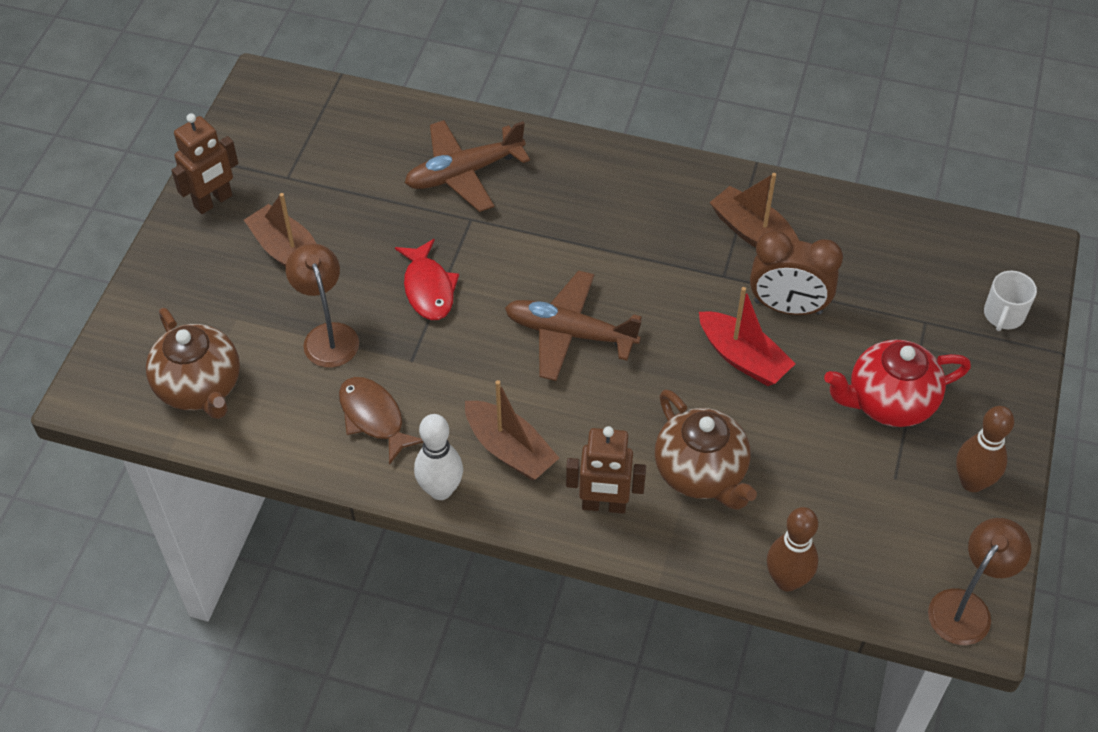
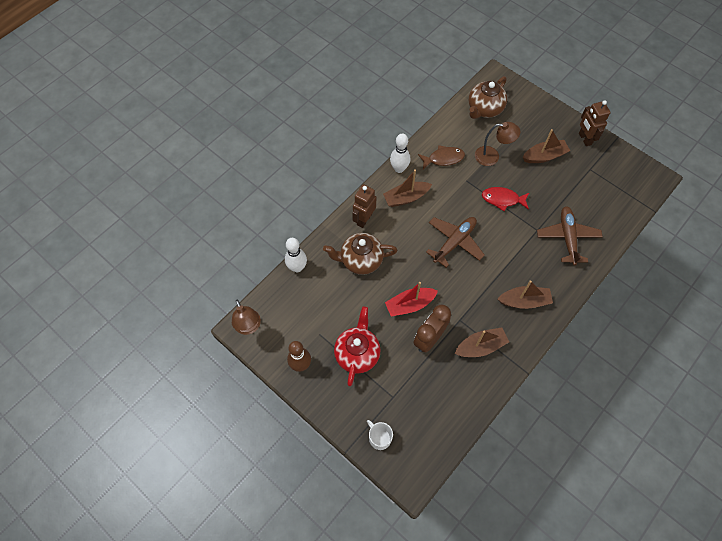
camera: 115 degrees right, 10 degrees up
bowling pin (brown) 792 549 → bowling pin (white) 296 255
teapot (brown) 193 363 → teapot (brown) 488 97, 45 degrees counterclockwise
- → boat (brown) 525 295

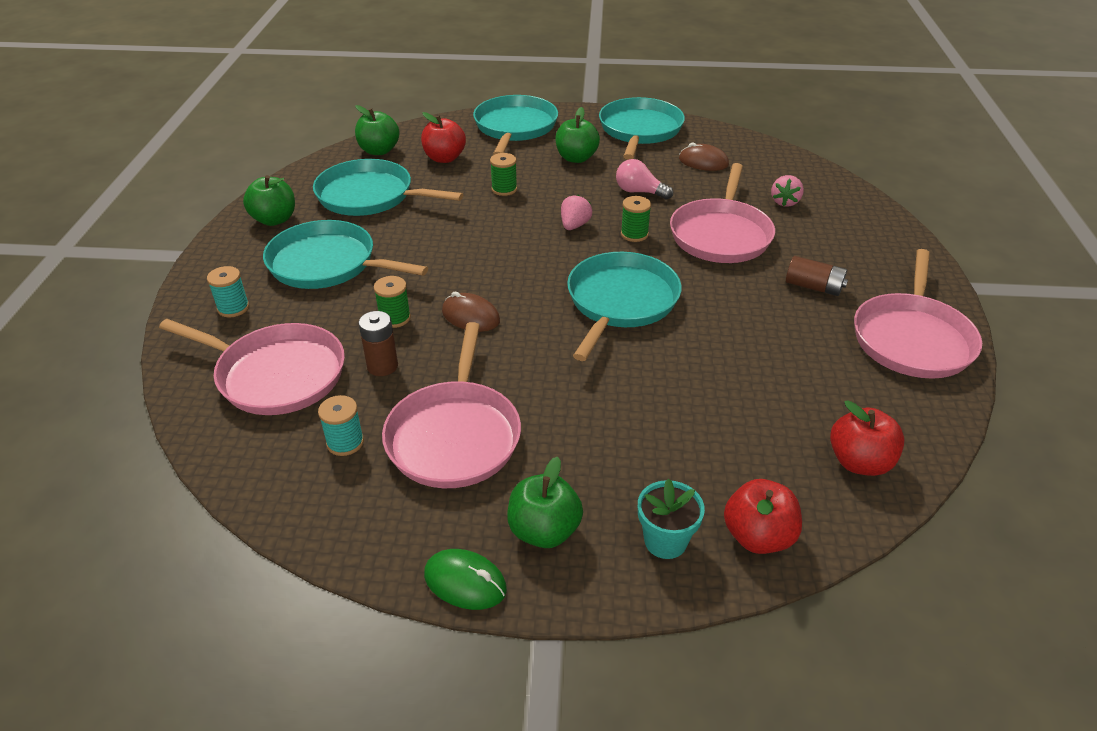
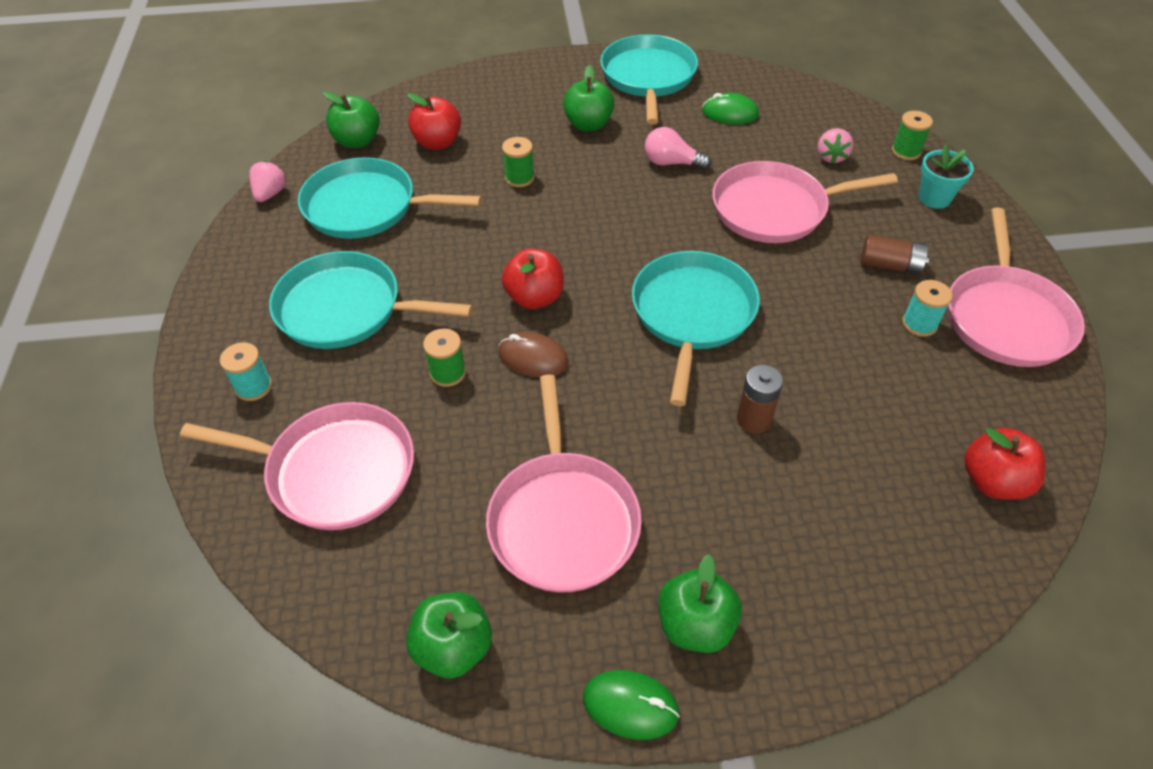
camera: 10 degrees left, 10 degrees up
strawberry (pink) 576 212 → strawberry (pink) 267 181, moved
apple (green) 269 200 → apple (green) 449 635, moved
apple (red) 763 516 → apple (red) 533 278, moved
mouse (brown) 704 157 → mouse (green) 730 108
pan (pink) 722 213 → pan (pink) 805 202, 75 degrees clockwise
battery (brown) 378 343 → battery (brown) 760 399, moved
spool (green) 636 219 → spool (green) 912 135, moved
spool (turquoise) 341 425 → spool (turquoise) 927 308, moved
flower pot (turquoise) 671 519 → flower pot (turquoise) 946 176, moved
pan (turquoise) 515 125 → -

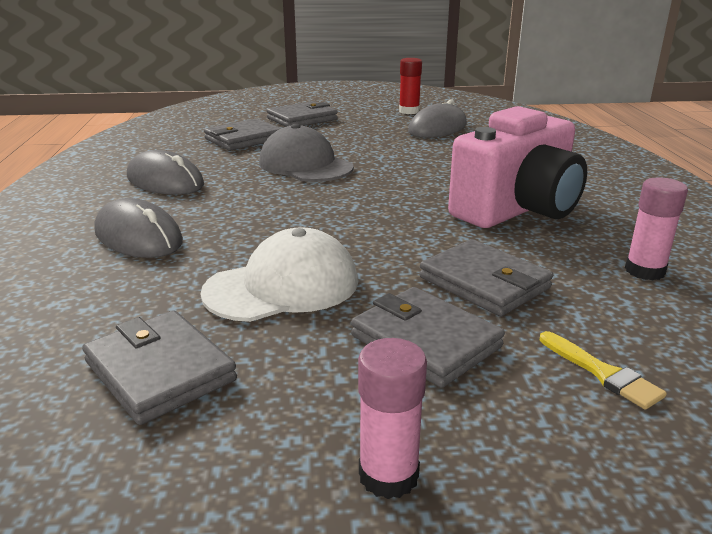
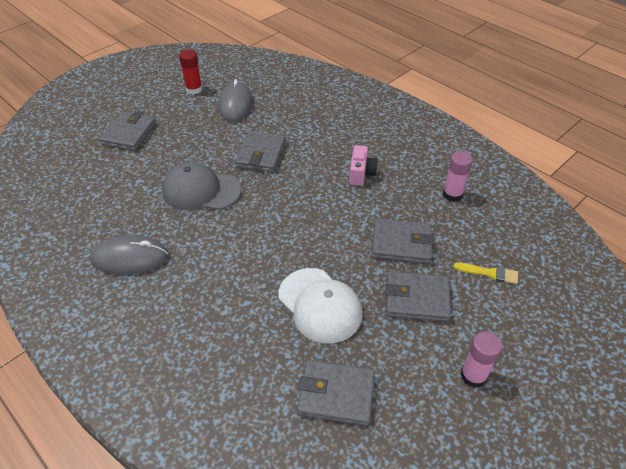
camera: 40 degrees left, 20 degrees up
wallet (grey) 242 135 → wallet (grey) 260 151, moved
cap (white) 279 274 → cap (white) 321 305, 120 degrees clockwise
camera (pink) 517 167 → camera (pink) 363 165, x0.45
mouse (grey) 138 228 → -

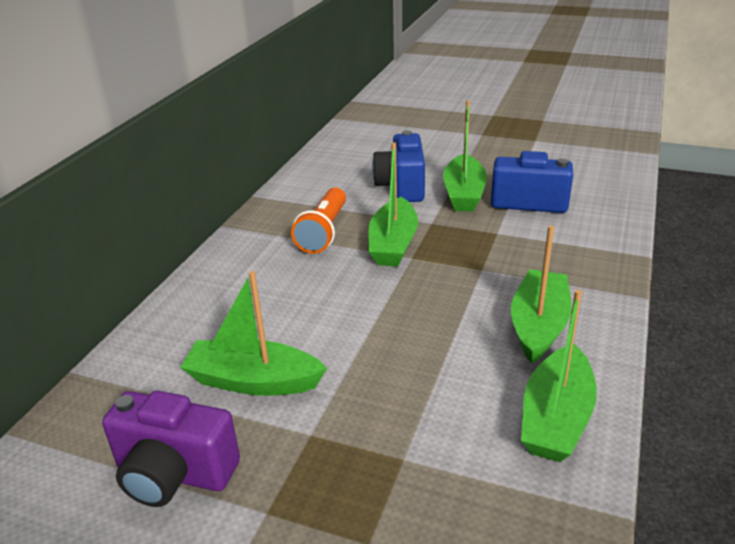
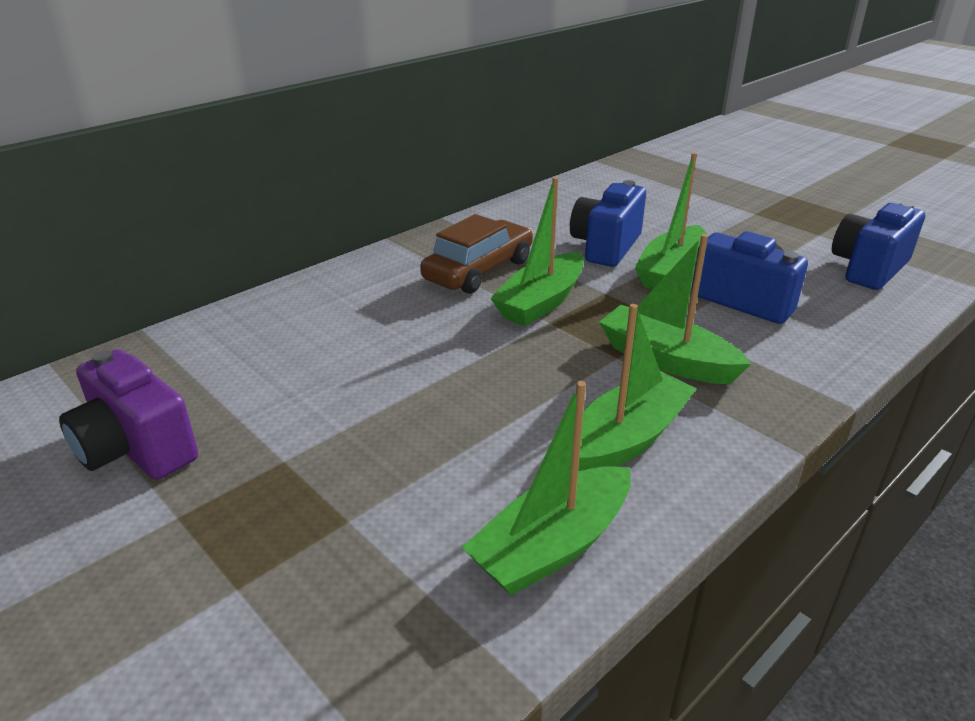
camera: 25 degrees right, 0 degrees up
flashlight (orange) 318 220 → car (brown) 476 254
boat (green) 253 333 → boat (green) 675 309, moved
- → camera (blue) 878 246

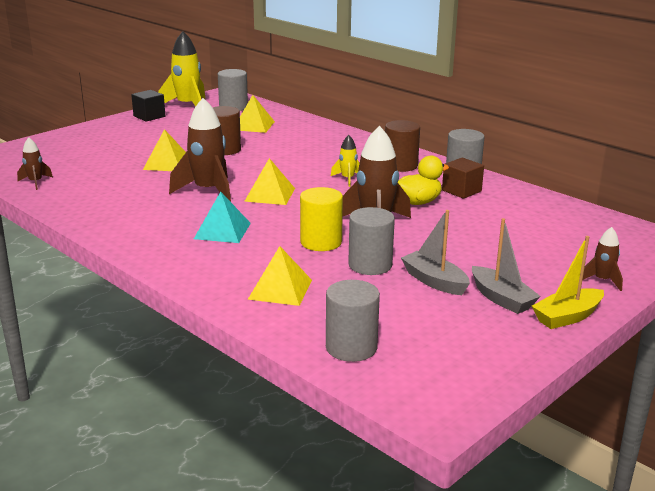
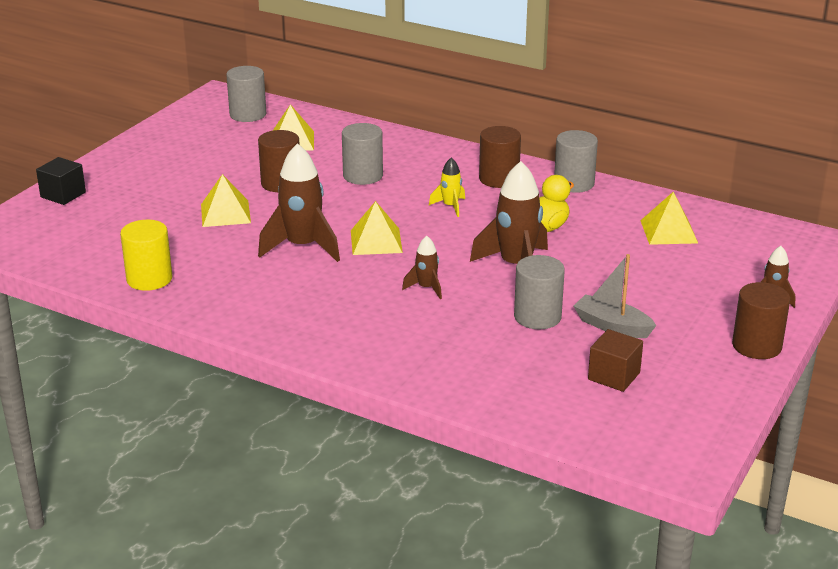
camera: 15 degrees left, 5 degrees up
cube (black) 148 106 → cube (black) 61 181, moved
cylinder (yellow) 321 219 → cylinder (yellow) 146 255, moved
cylinder (grey) 353 321 → cylinder (grey) 362 154, moved
rocket (brown) 35 163 → rocket (brown) 422 267, moved
cube (brown) 463 178 → cube (brown) 615 360, moved
pyramid (yellow) 280 276 → pyramid (yellow) 669 218, moved
boat (yellow) 568 282 → cylinder (brown) 761 320
rocket (yellow) 182 69 → -
pyramid (turquoise) 222 217 → -
boat (grey) 506 266 → -

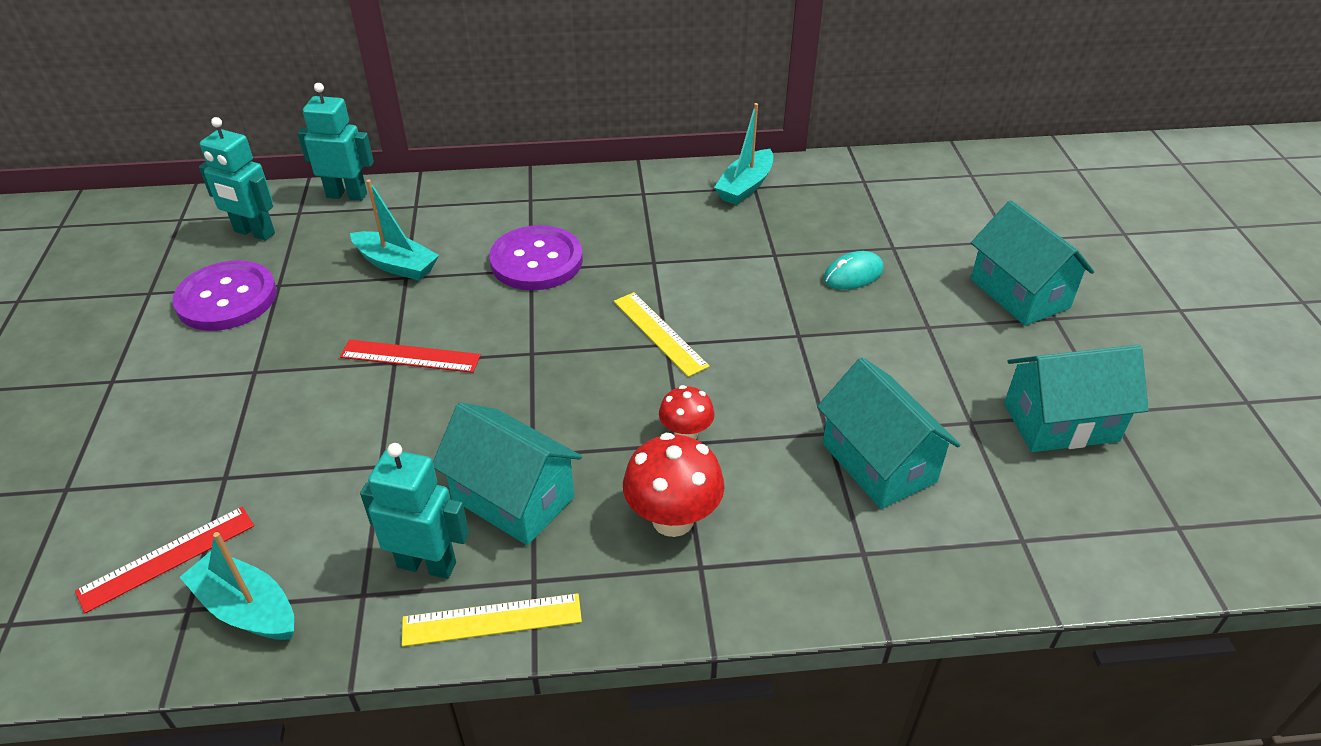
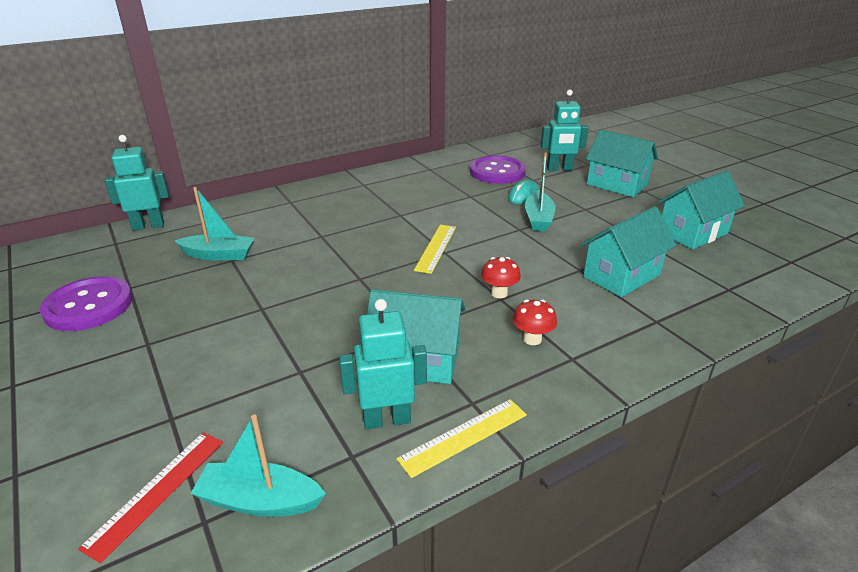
camera: 25 degrees left, 10 degrees down
ruler (yellow) 662 334 → ruler (yellow) 435 249, 75 degrees clockwise
button (purple) 536 257 → button (purple) 498 170, moved
mushroom (red) 674 485 → mushroom (red) 535 322, x0.60
boat (turquoise) 744 154 → boat (turquoise) 540 191, moved
robot (turquoise) 237 179 → robot (turquoise) 565 130, moved
house (turquoise) 889 433 → house (turquoise) 628 251, 75 degrees counterclockwise
ruler (red) 410 356 → -

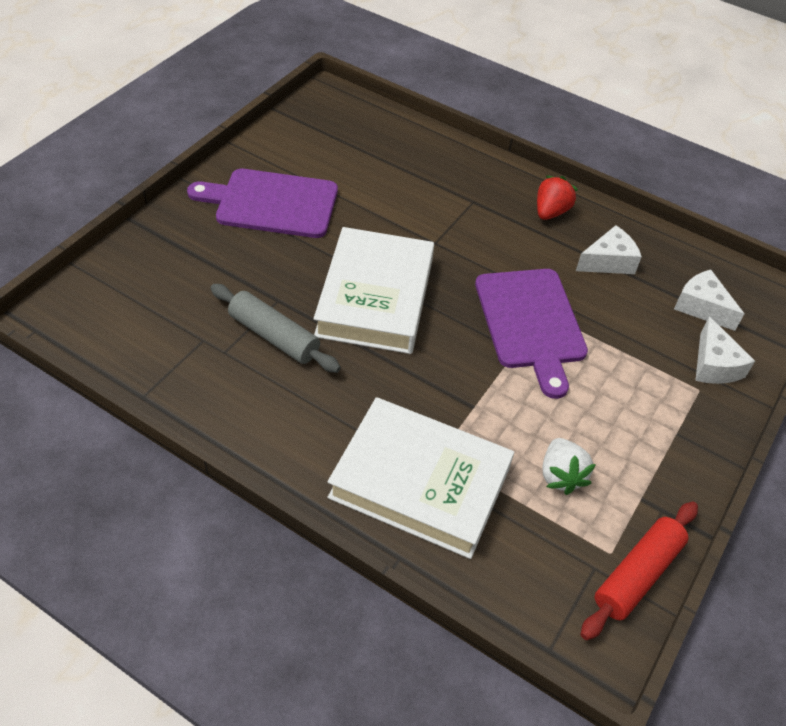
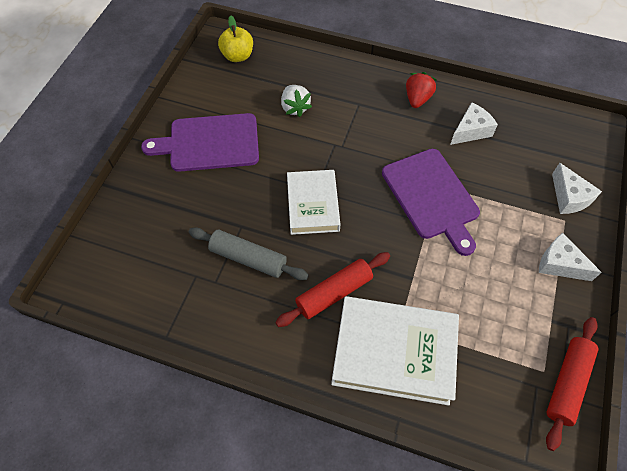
camera: 10 degrees left, 10 degrees up
- → apple (yellow) 235 39
- → rolling pin (red) 332 289
strawberry (white) 569 466 → strawberry (white) 296 101, moved
book (white) 374 290 → book (white) 313 202, x0.65
cheese (white) 709 300 → cheese (white) 570 257, moved

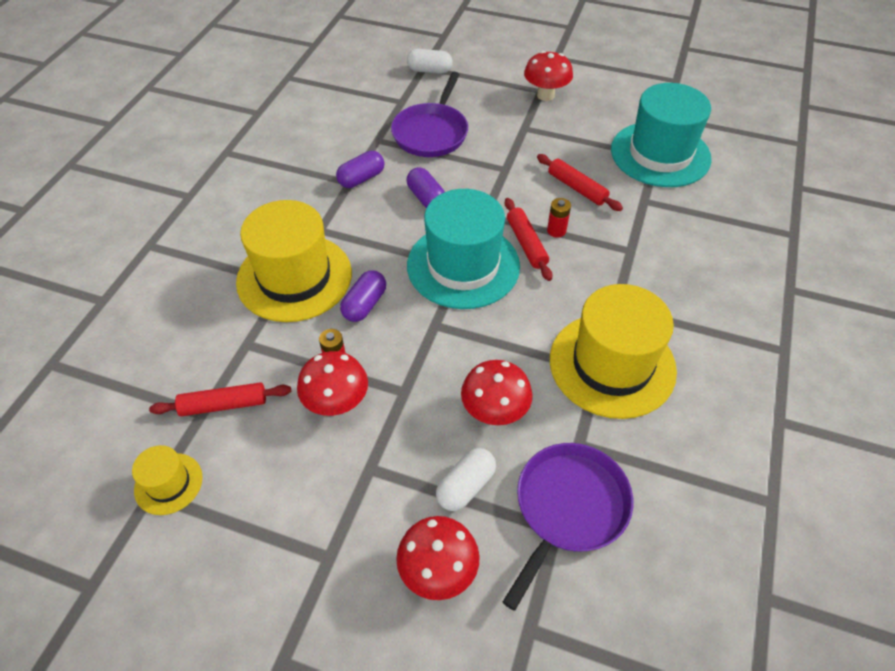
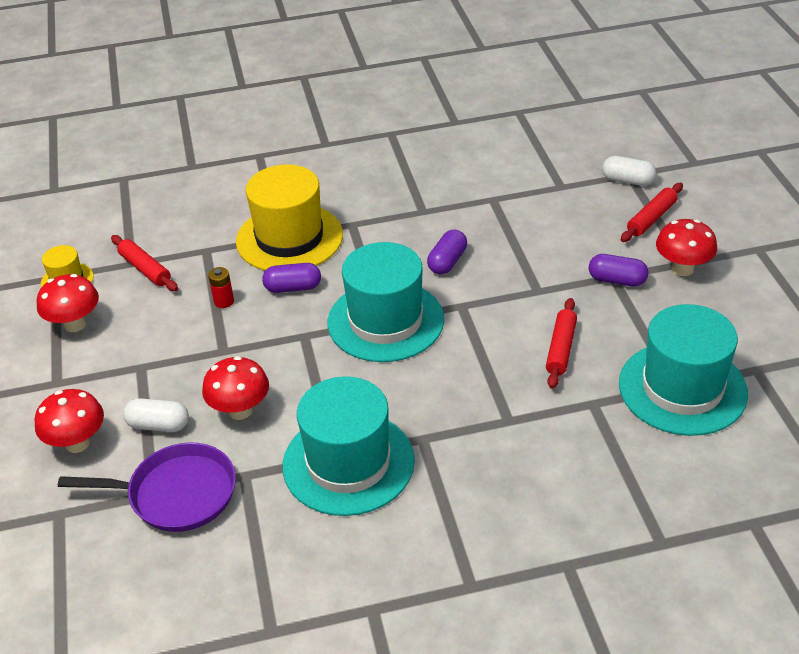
camera: 60 degrees right, 10 degrees down
mushroom (red) 332 383 → mushroom (red) 68 303, moved
hat (yellow) 613 351 → hat (turquoise) 348 446
capsule (purple) 360 169 → capsule (purple) 618 270, moved
capsule (white) 430 61 → capsule (white) 629 171, 45 degrees counterclockwise
rolling pin (red) 529 239 → rolling pin (red) 652 212, moved
pan (purple) 429 114 → -
battery (red) 559 218 → -

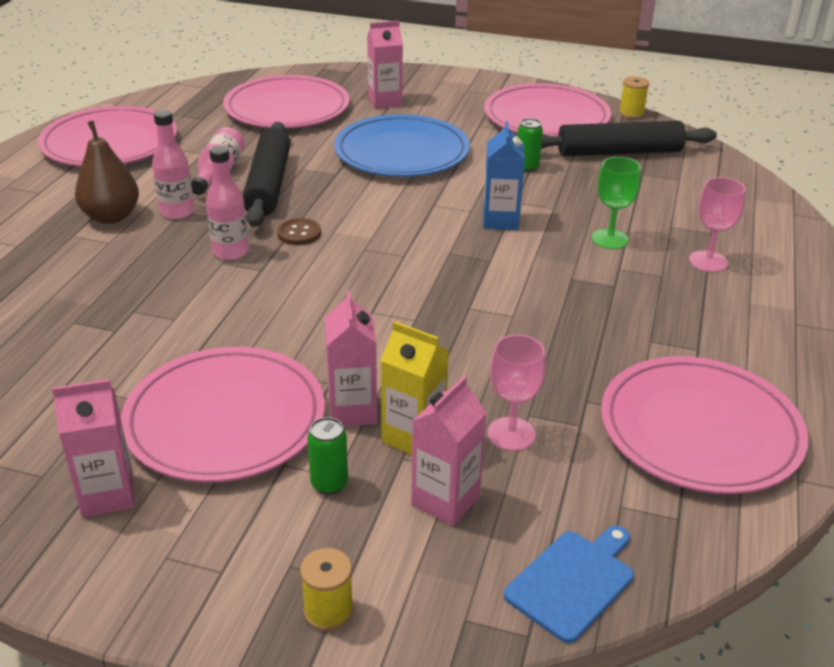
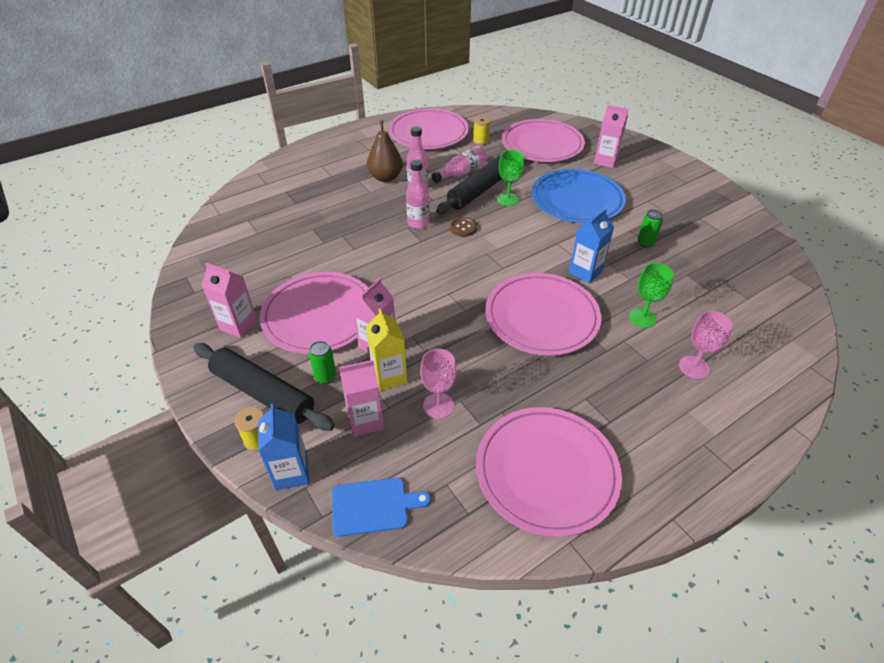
camera: 40 degrees right, 10 degrees up
rolling pin (black) 629 138 → rolling pin (black) 264 387, moved
- → carton (blue) 283 447
spool (yellow) 634 97 → spool (yellow) 482 130, moved
plate (pink) 547 109 → plate (pink) 543 314, moved
- → goblet (green) 510 178

